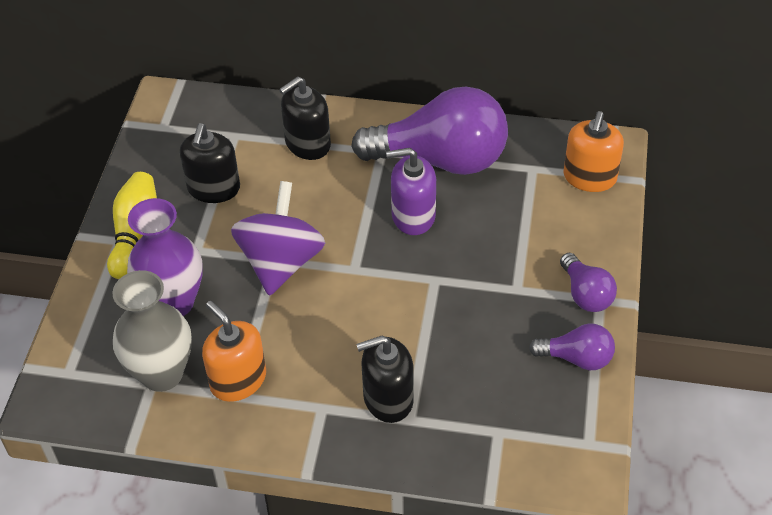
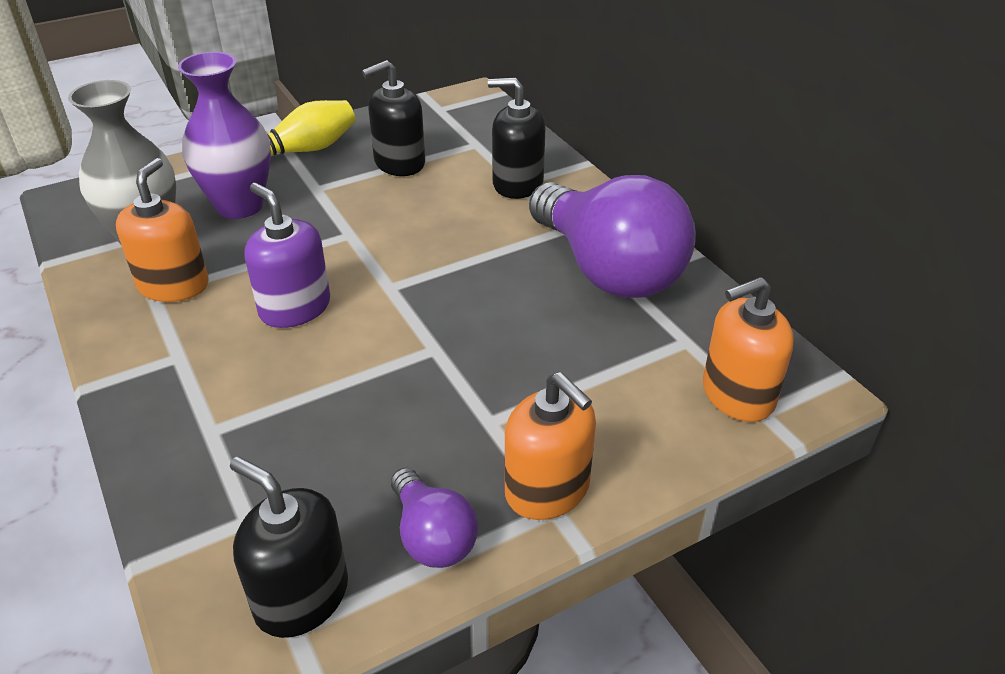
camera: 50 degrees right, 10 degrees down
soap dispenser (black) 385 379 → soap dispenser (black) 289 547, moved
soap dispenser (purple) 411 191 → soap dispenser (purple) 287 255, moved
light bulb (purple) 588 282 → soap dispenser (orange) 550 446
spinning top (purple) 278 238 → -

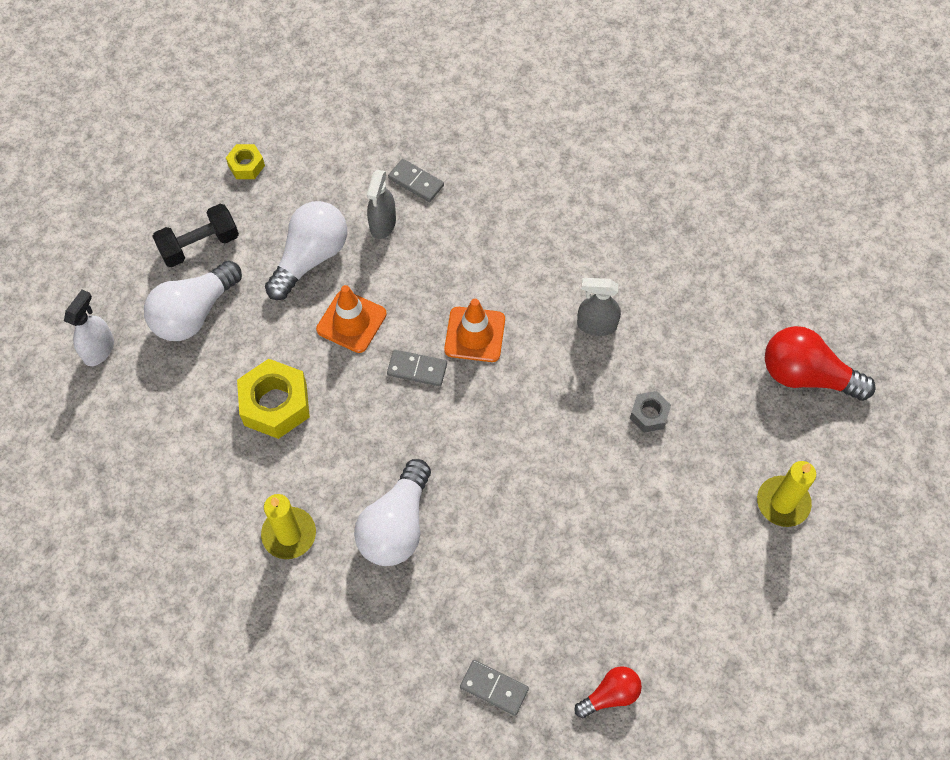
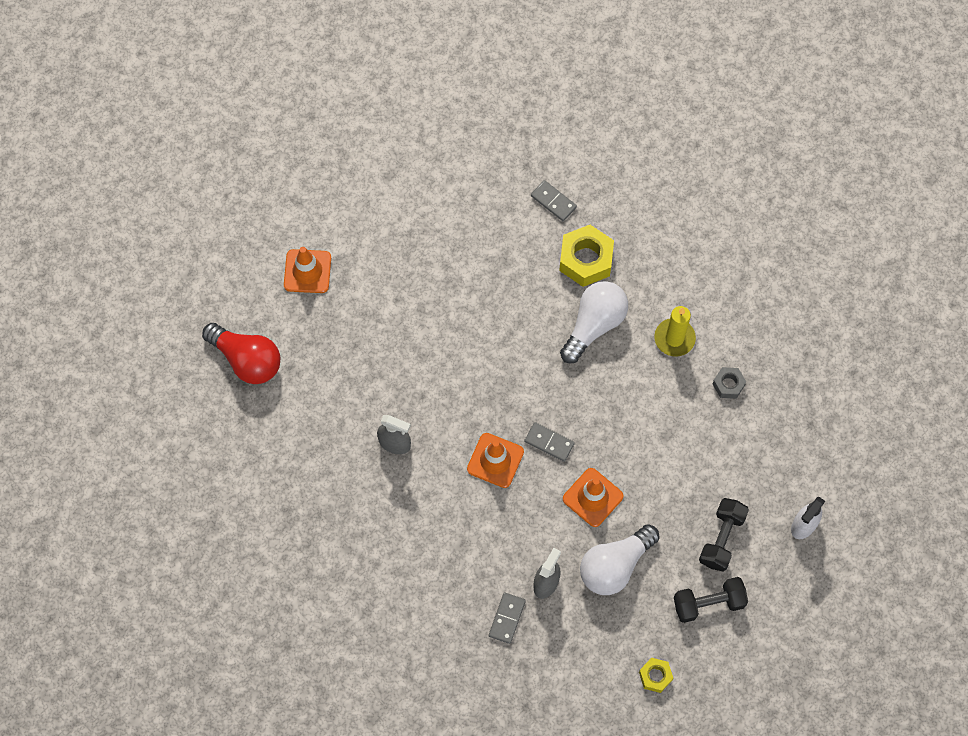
camera: 165 degrees left, 5 degrees up
candle (yellow) 786 494 → traffic cone (orange) 307 270
domino (grey) 416 180 → domino (grey) 507 618, 60 degrees clockwise
nut (yellow) 273 399 → nut (yellow) 586 256, moved
light bulb (white) 193 301 → dumbbell (black) 724 534
nut (grey) 650 412 → nut (grey) 729 383, moved
light bulb (red) 608 692 → -

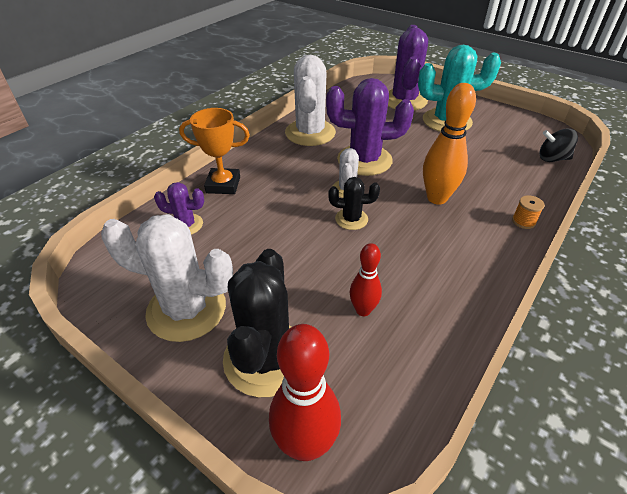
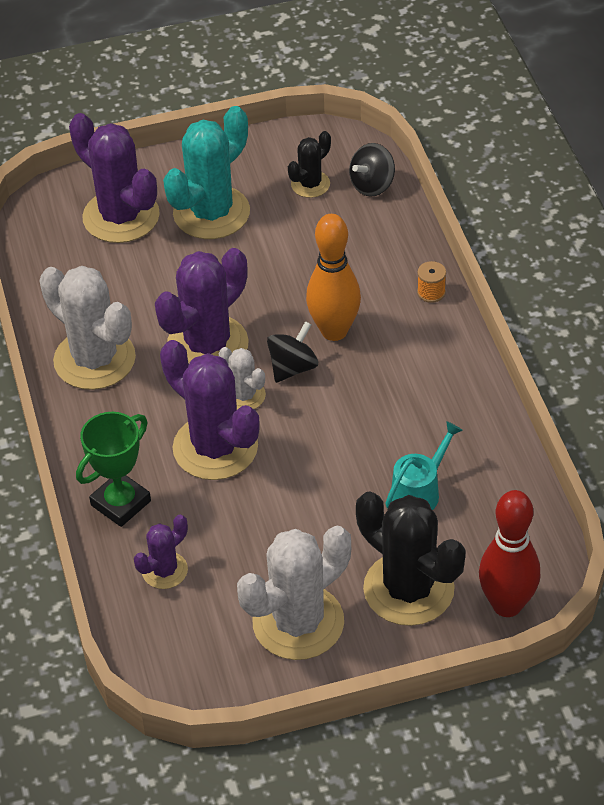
camera: 50 degrees left, 5 degrees up
trophy (orange) 214 151 → trophy (green) 113 469
- → cactus (purple) 210 410
- → spinning top (black) 292 352
cactus (black) 354 203 → cactus (black) 309 164, moved
bowling pin (red) 366 279 → watering can (turquoise) 424 465

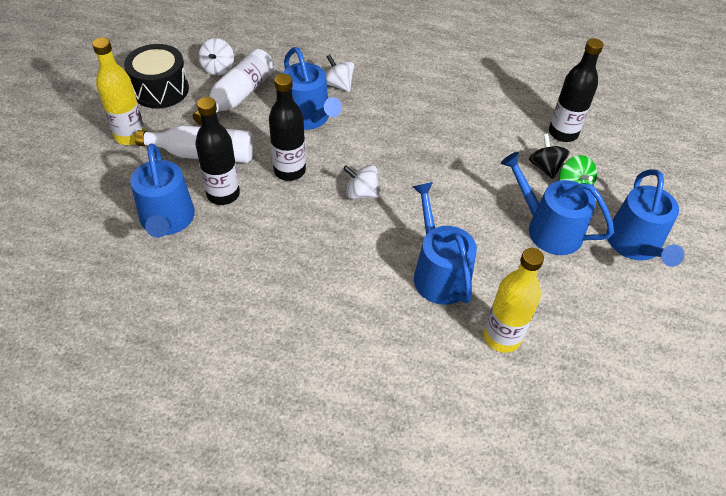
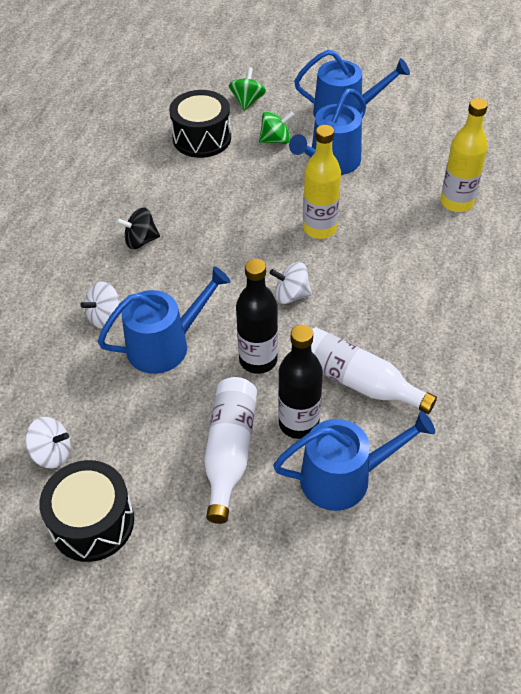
camera: 85 degrees left, 0 degrees up
spinning top (black) 549 156 → spinning top (black) 138 228, moved
bottle (black) 576 90 → drum (black) 200 124
- → spinning top (green) 247 89
spinning top (white) 361 182 → spinning top (white) 291 283, 75 degrees clockwise
bottle (yellow) 118 91 → bottle (yellow) 322 182, moved
bottle (white) 234 87 → bottle (white) 374 370, moved
watering can (blue) 444 243 → -

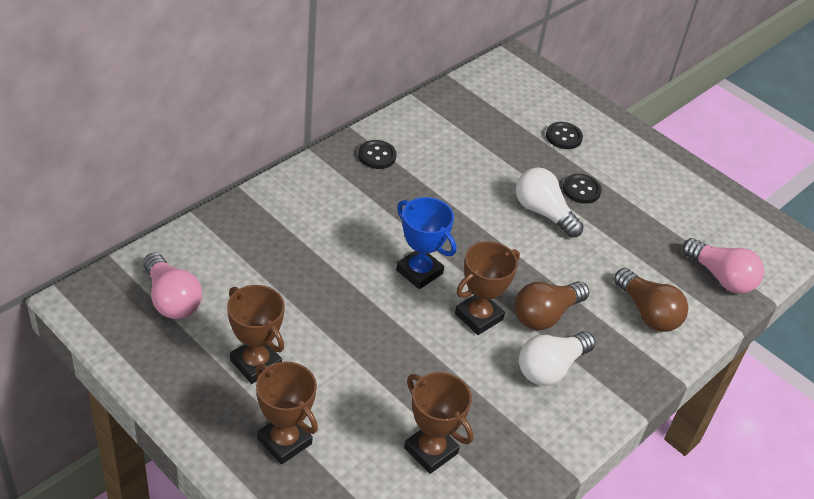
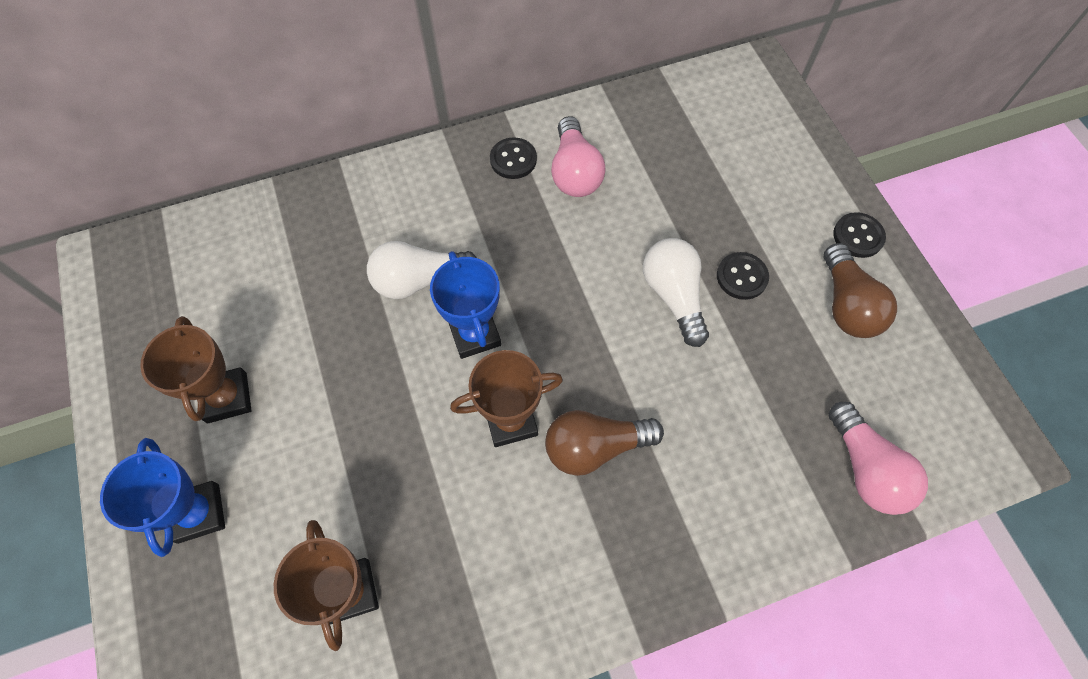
camera: 30 degrees right, 20 degrees up
trophy (brown) 286 413 → trophy (blue) 162 497
light bulb (white) 557 358 → light bulb (white) 422 270, moved
light bulb (pink) 172 285 → light bulb (pink) 578 156, moved
light bulb (brown) 651 300 → light bulb (brown) 860 290, moved
button (black) 564 135 → button (black) 859 235, moved

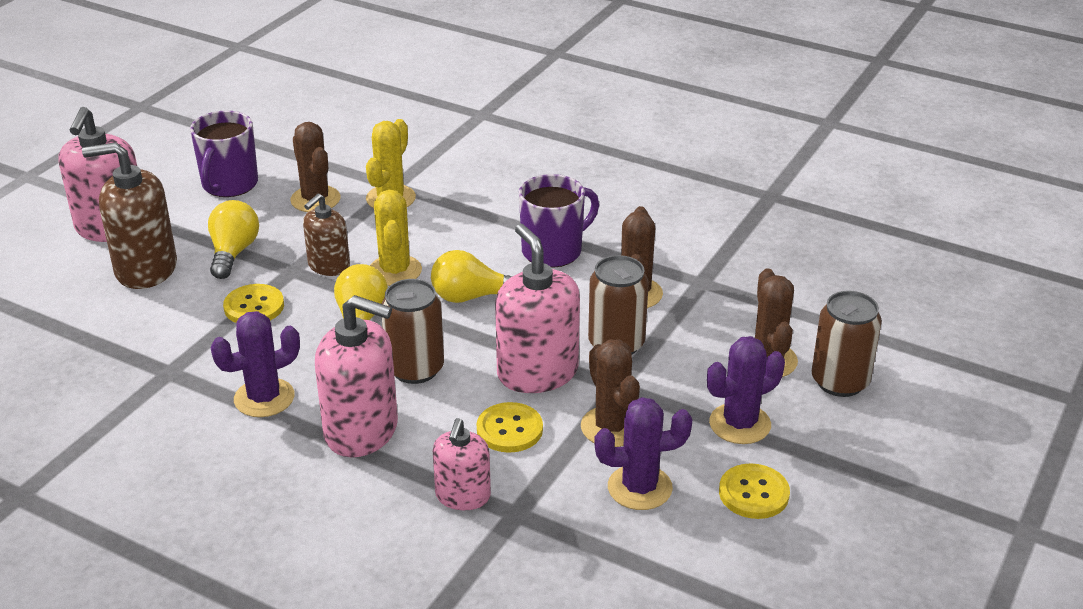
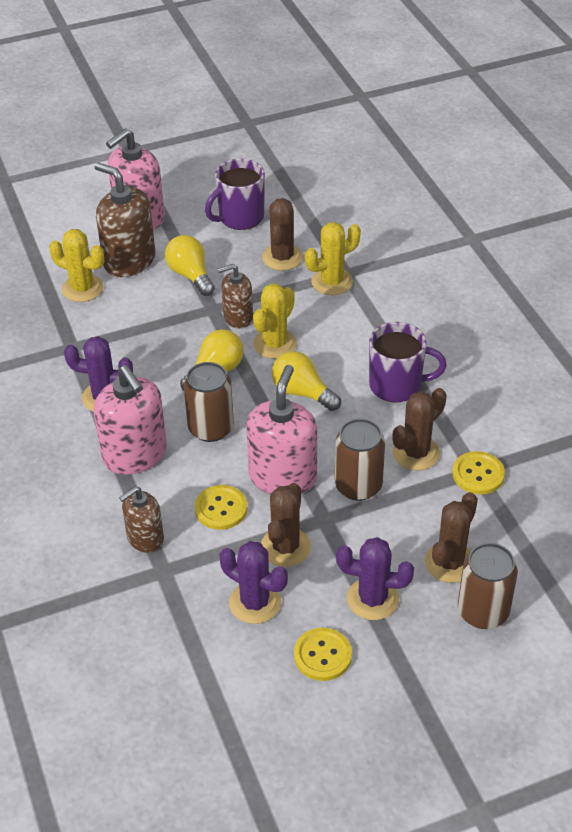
camera: 40 degrees right, 10 degrees up
- → cactus (yellow) 76 265
soap dispenser (pink) 462 464 → soap dispenser (brown) 141 519
light bulb (yellow) 233 239 → light bulb (yellow) 190 265, 75 degrees counterclockwise
button (yellow) 253 303 → button (yellow) 479 472, moved

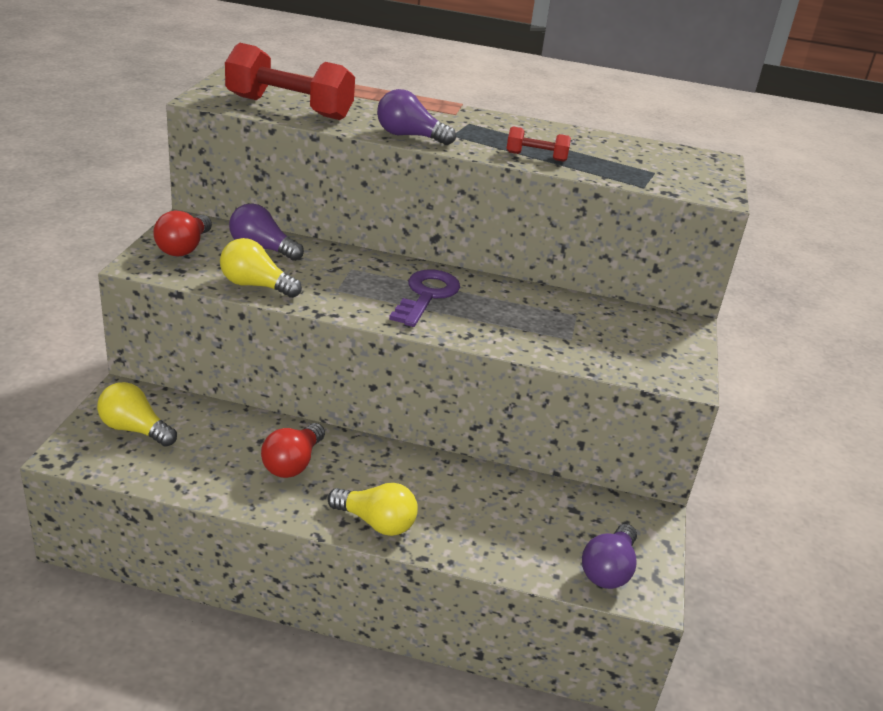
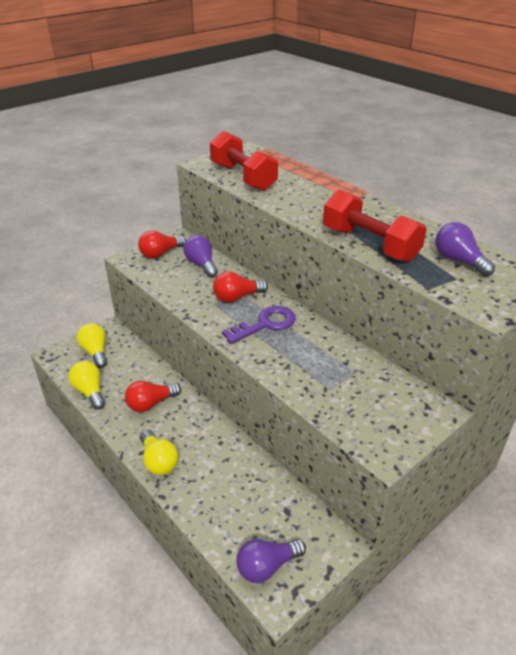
camera: 40 degrees right, 5 degrees up
light bulb (yellow) 261 268 → light bulb (yellow) 87 385, moved
- → light bulb (red) 240 286
dumbbell (red) 539 144 → dumbbell (red) 375 226, x2.08
light bulb (purple) 416 117 → light bulb (purple) 465 249, moved

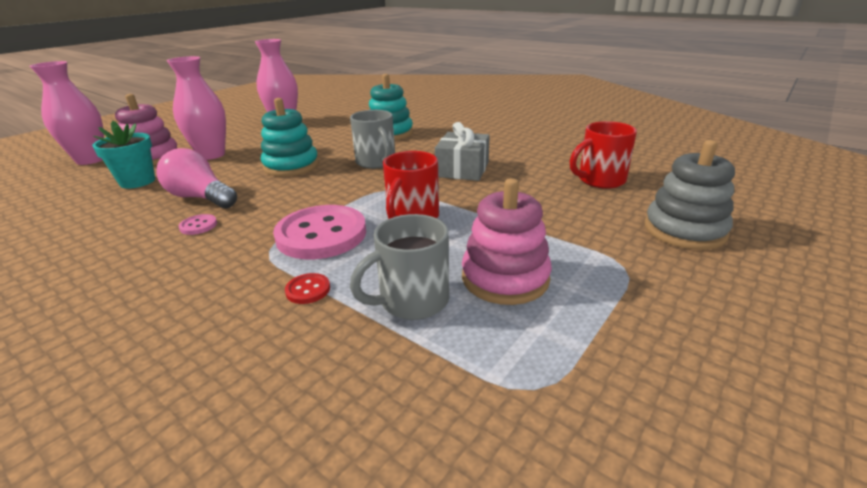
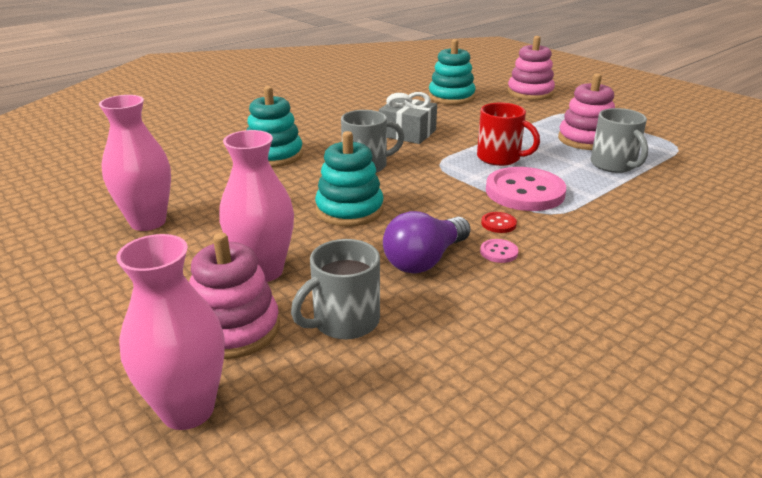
camera: 80 degrees left, 0 degrees up
flower pot (turquoise) 123 155 → mug (grey) 335 289
light bulb (pink) 196 178 → light bulb (purple) 426 242
mug (red) 603 155 → stacking toy (turquoise) 452 72
button (red) 307 288 → button (red) 499 222, moved
stacking toy (grey) 690 195 → stacking toy (pink) 531 68

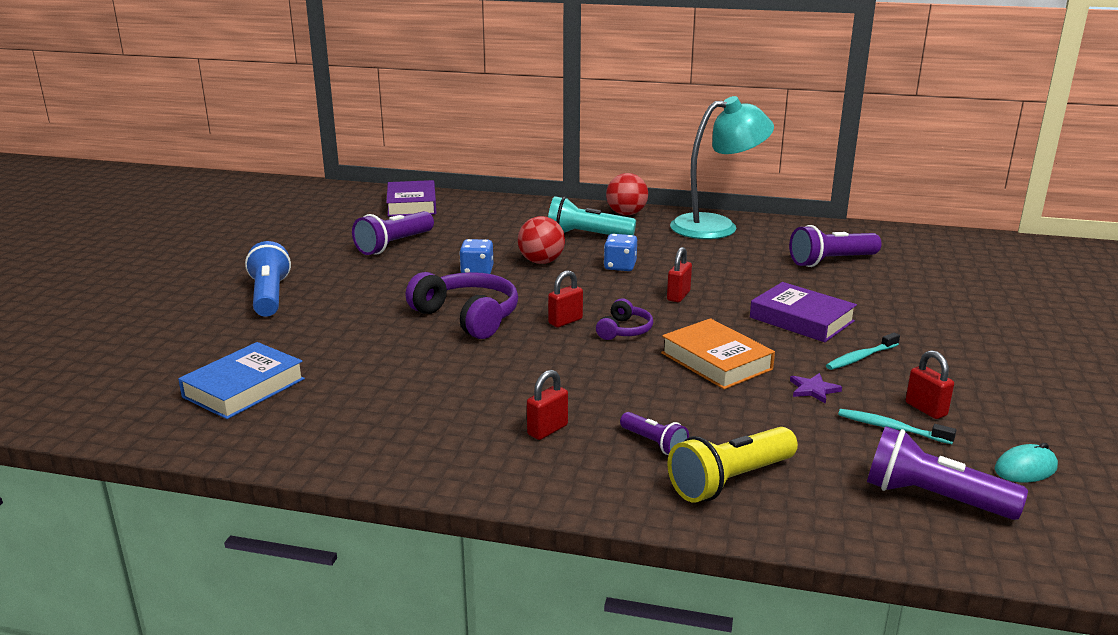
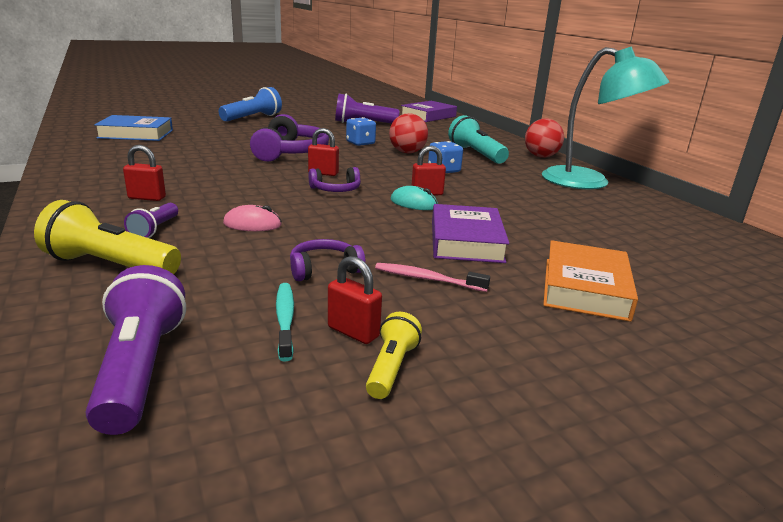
camera: 50 degrees right, 0 degrees up
- → mouse (pink) 252 218
star (purple) 816 388 → headphones (purple) 328 260
padlock (red) 930 384 → padlock (red) 355 300, 75 degrees counterclockwise
- → flashlight (yellow) 394 355
toothbrush (turquoise) 863 351 → toothbrush (pink) 432 277
mouse (turquoise) 1026 463 → mouse (turquoise) 414 198, moved
book (orange) 718 353 → book (orange) 590 281, moved
flashlight (purple) 835 246 → -

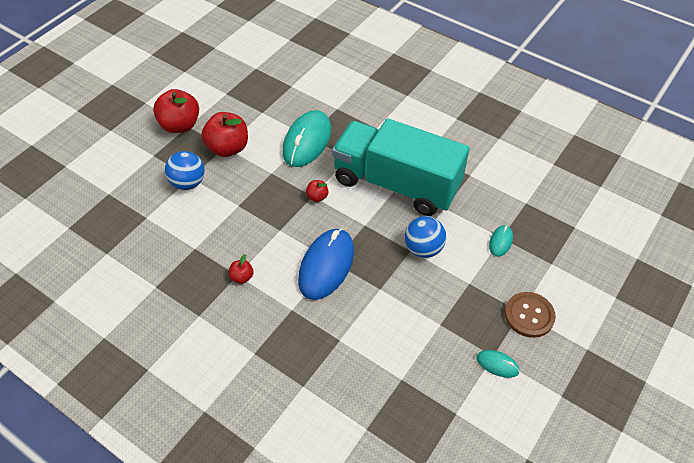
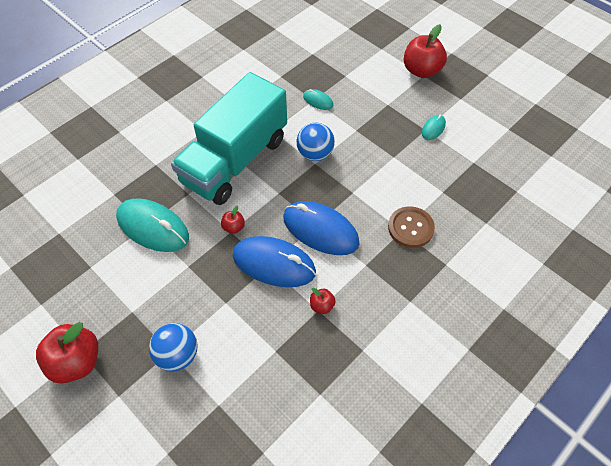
camera: 80 degrees left, 5 degrees up
- → mouse (blue) 274 261
button (brown) 530 315 → button (brown) 411 227, moved
apple (red) 225 134 → apple (red) 425 51, moved

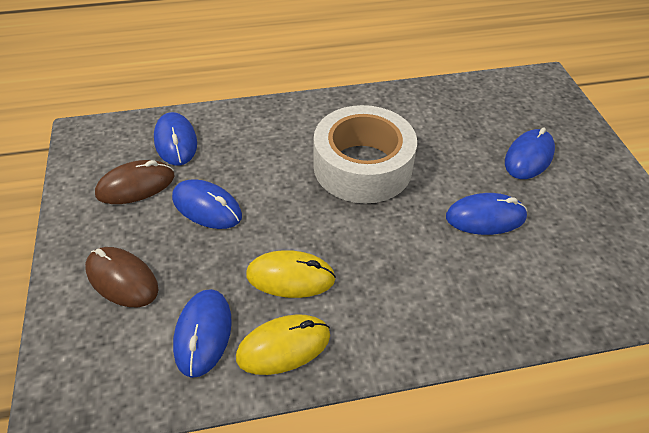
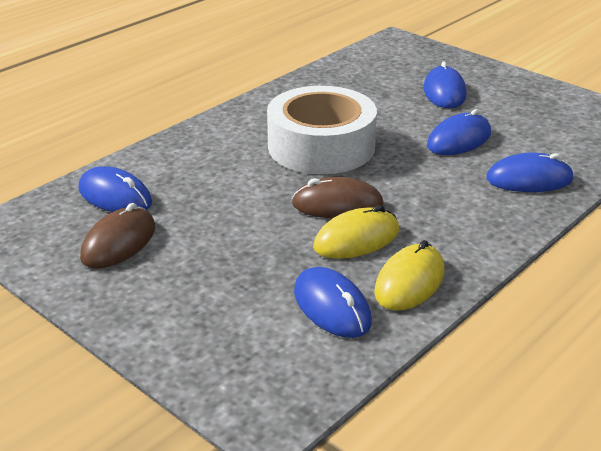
camera: 35 degrees left, 15 degrees down
mouse (brown) 122 277 → mouse (brown) 338 197, moved
mouse (blue) 207 204 → mouse (blue) 530 172, moved

